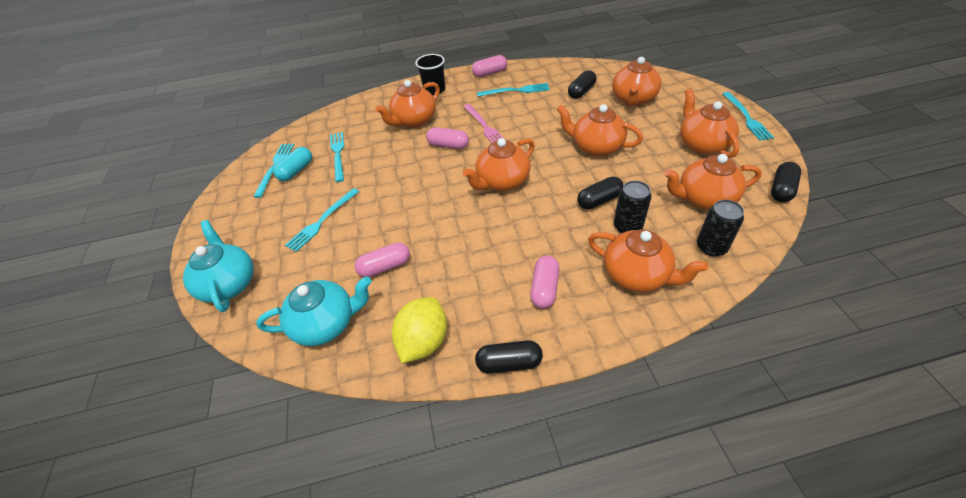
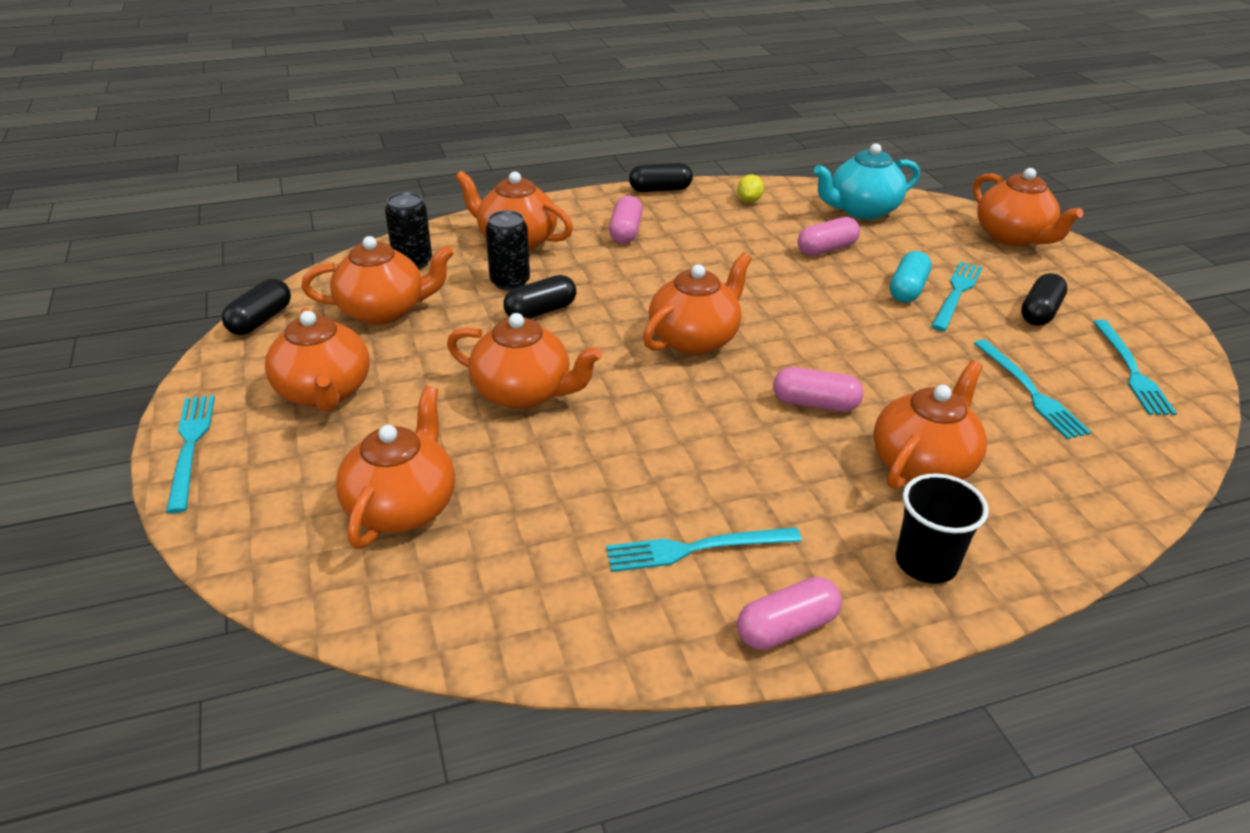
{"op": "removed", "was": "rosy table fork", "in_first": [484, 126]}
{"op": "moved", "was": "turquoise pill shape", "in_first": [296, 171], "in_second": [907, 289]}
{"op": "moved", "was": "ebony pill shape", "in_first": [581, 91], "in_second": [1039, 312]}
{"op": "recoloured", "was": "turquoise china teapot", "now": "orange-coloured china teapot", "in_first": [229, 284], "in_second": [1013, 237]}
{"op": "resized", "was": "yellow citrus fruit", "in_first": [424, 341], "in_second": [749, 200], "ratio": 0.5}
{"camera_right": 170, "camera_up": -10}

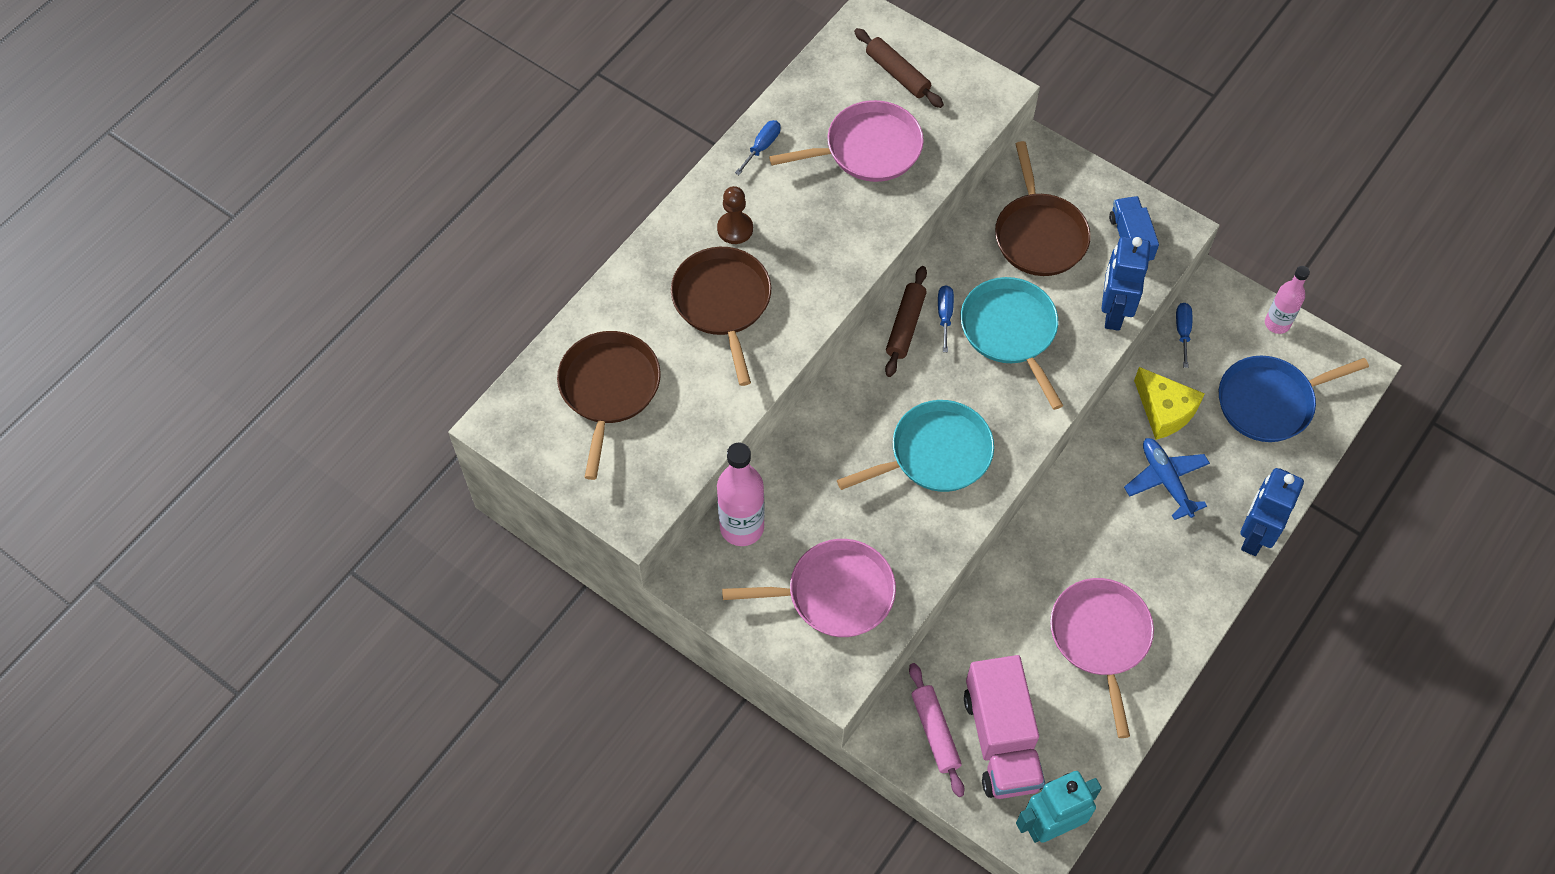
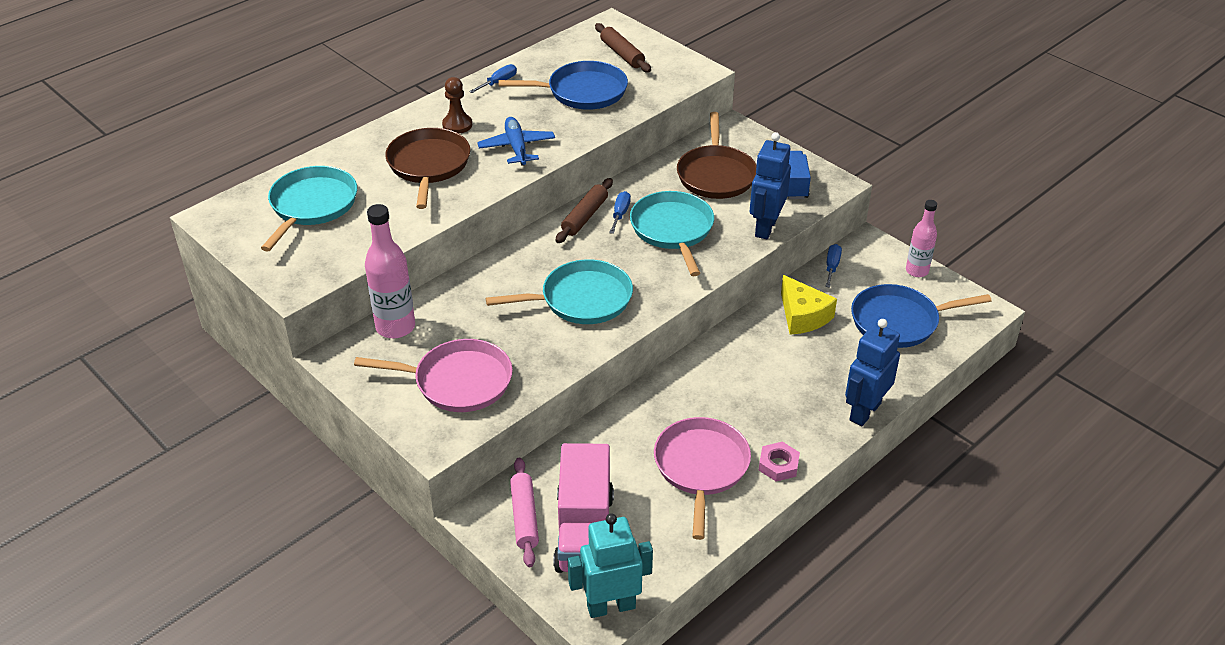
{"op": "added", "now": "rosy hexagon nut", "in_second": [778, 465]}
{"op": "moved", "was": "cobalt toy plane", "in_first": [1166, 481], "in_second": [517, 147]}
{"op": "recoloured", "was": "dark brown skillet", "now": "turquoise skillet", "in_first": [609, 389], "in_second": [312, 206]}
{"op": "recoloured", "was": "rosy skillet", "now": "cobalt skillet", "in_first": [868, 149], "in_second": [583, 92]}
{"camera_right": 10, "camera_up": -20}

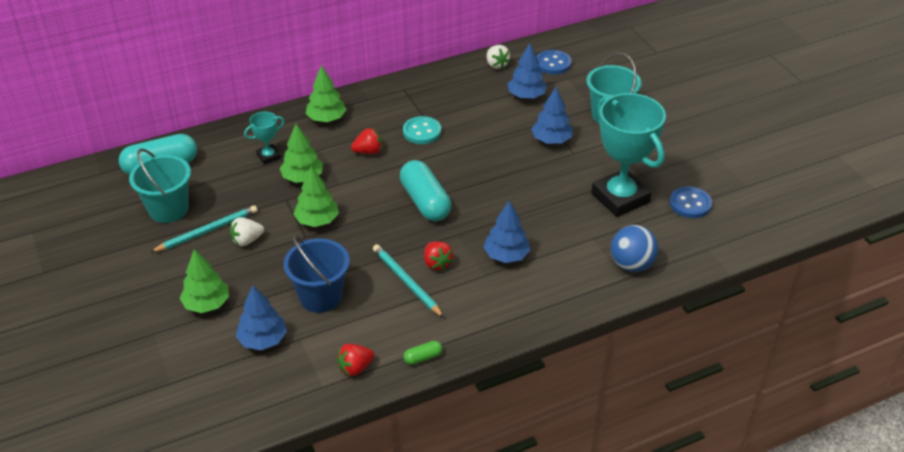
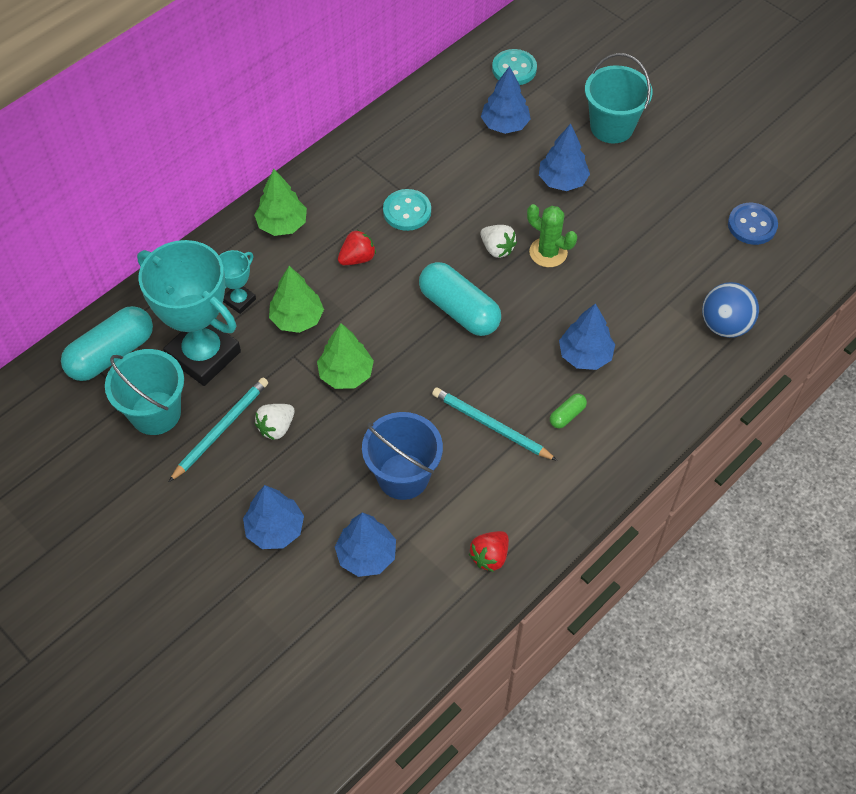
{"op": "removed", "was": "scarlet strawberry", "in_first": [437, 263]}
{"op": "added", "now": "green prickly plant", "in_second": [548, 252]}
{"op": "moved", "was": "green pill shape", "in_first": [423, 358], "in_second": [567, 415]}
{"op": "moved", "was": "pure white strawberry", "in_first": [496, 65], "in_second": [497, 249]}
{"op": "moved", "was": "turquoise trophy", "in_first": [620, 198], "in_second": [203, 355]}
{"op": "recoloured", "was": "green tree", "now": "cobalt tree", "in_first": [207, 304], "in_second": [275, 529]}
{"op": "recoloured", "was": "cobalt button", "now": "turquoise button", "in_first": [553, 63], "in_second": [514, 69]}
{"camera_right": -20, "camera_up": 15}

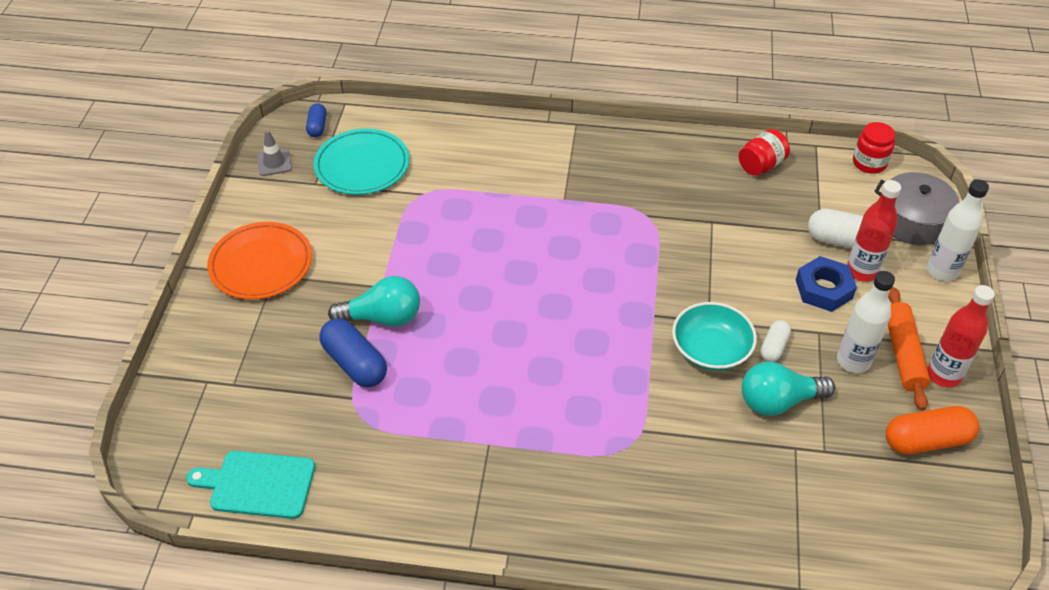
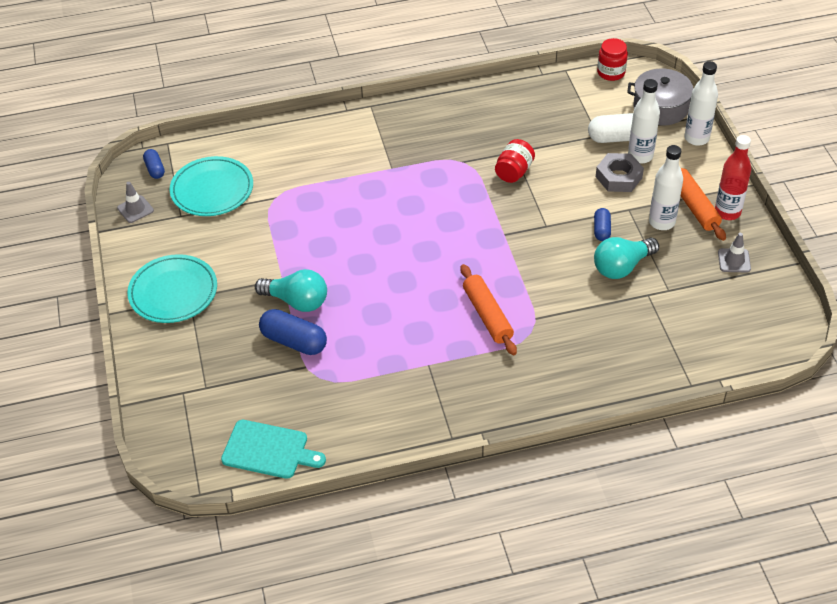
{"op": "removed", "was": "turquoise deep dish", "in_first": [711, 350]}
{"op": "added", "now": "orange-coloured rolling pin", "in_second": [487, 315]}
{"op": "moved", "was": "scarlet jar", "in_first": [761, 165], "in_second": [514, 172]}
{"op": "replaced", "was": "orange-coloured pill shape", "now": "ash-grey safety cone", "in_first": [926, 441], "in_second": [734, 260]}
{"op": "recoloured", "was": "orange-coloured dinner plate", "now": "turquoise dinner plate", "in_first": [261, 264], "in_second": [173, 292]}
{"op": "recoloured", "was": "pure white pill shape", "now": "cobalt pill shape", "in_first": [773, 347], "in_second": [601, 230]}
{"op": "recoloured", "was": "cobalt hexagon nut", "now": "ash-grey hexagon nut", "in_first": [823, 289], "in_second": [618, 177]}
{"op": "recoloured", "was": "scarlet bottle", "now": "pure white bottle", "in_first": [861, 271], "in_second": [640, 156]}
{"op": "turned", "was": "turquoise chopping board", "in_first": [258, 484], "in_second": [269, 450], "clockwise": -150}
{"op": "turned", "was": "turquoise light bulb", "in_first": [383, 318], "in_second": [297, 301], "clockwise": 45}
{"camera_right": -20, "camera_up": 0}

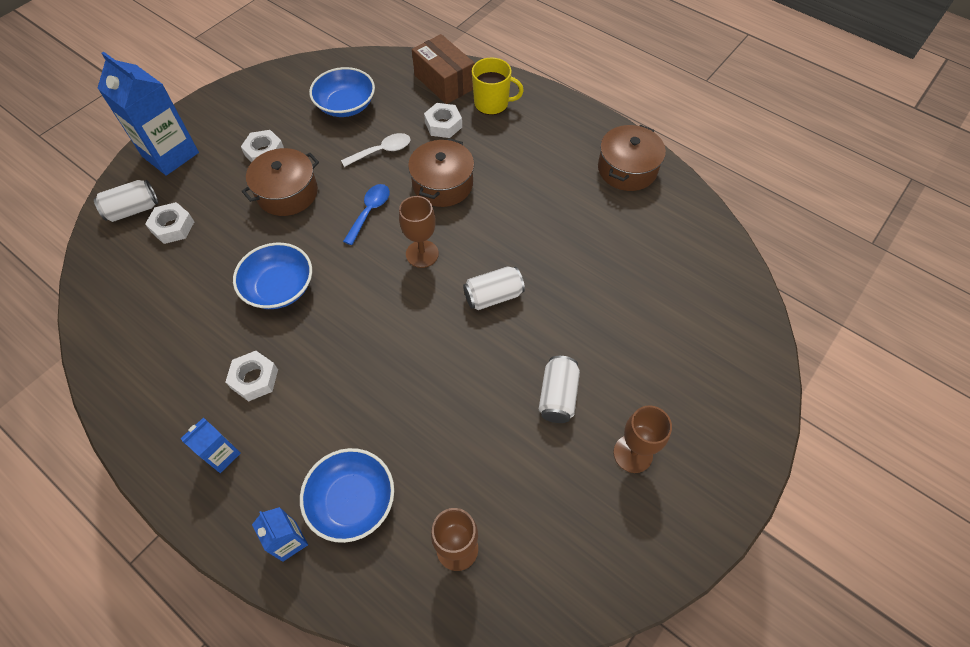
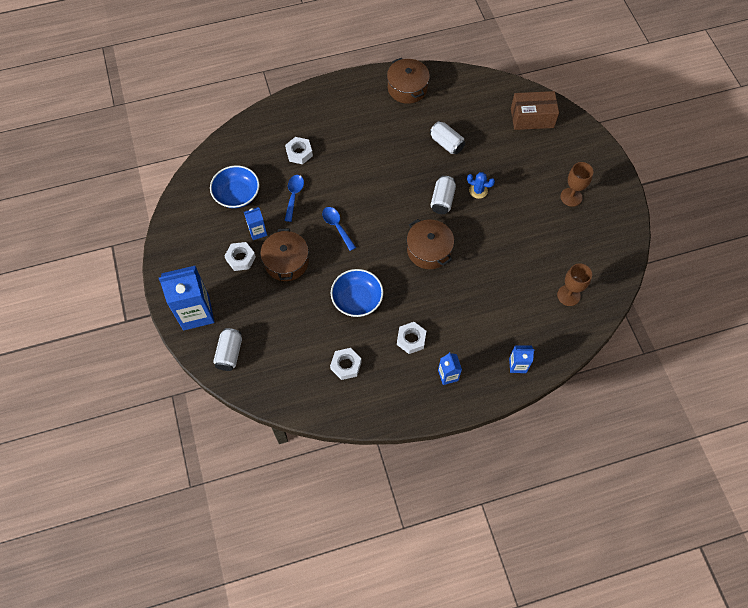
{"op": "removed", "was": "cobalt deep dish", "in_first": [352, 501]}
{"op": "removed", "was": "dark brown chalice", "in_first": [422, 254]}
{"op": "removed", "was": "yellow tea mug", "in_first": [492, 103]}
{"op": "added", "now": "cobalt carton", "in_second": [257, 232]}
{"op": "added", "now": "cobalt prickly plant", "in_second": [478, 190]}
{"op": "moved", "was": "pure white hexagon nut", "in_first": [173, 227], "in_second": [346, 365]}
{"op": "moved", "was": "dark brown cooking pot", "in_first": [442, 184], "in_second": [429, 250]}
{"op": "moved", "was": "dark brown parcel", "in_first": [444, 82], "in_second": [532, 118]}
{"op": "moved", "was": "pure white soda can", "in_first": [557, 396], "in_second": [446, 143]}
{"op": "recoloured", "was": "pure white teaspoon", "now": "cobalt teaspoon", "in_first": [382, 151], "in_second": [294, 196]}
{"camera_right": -55, "camera_up": 5}

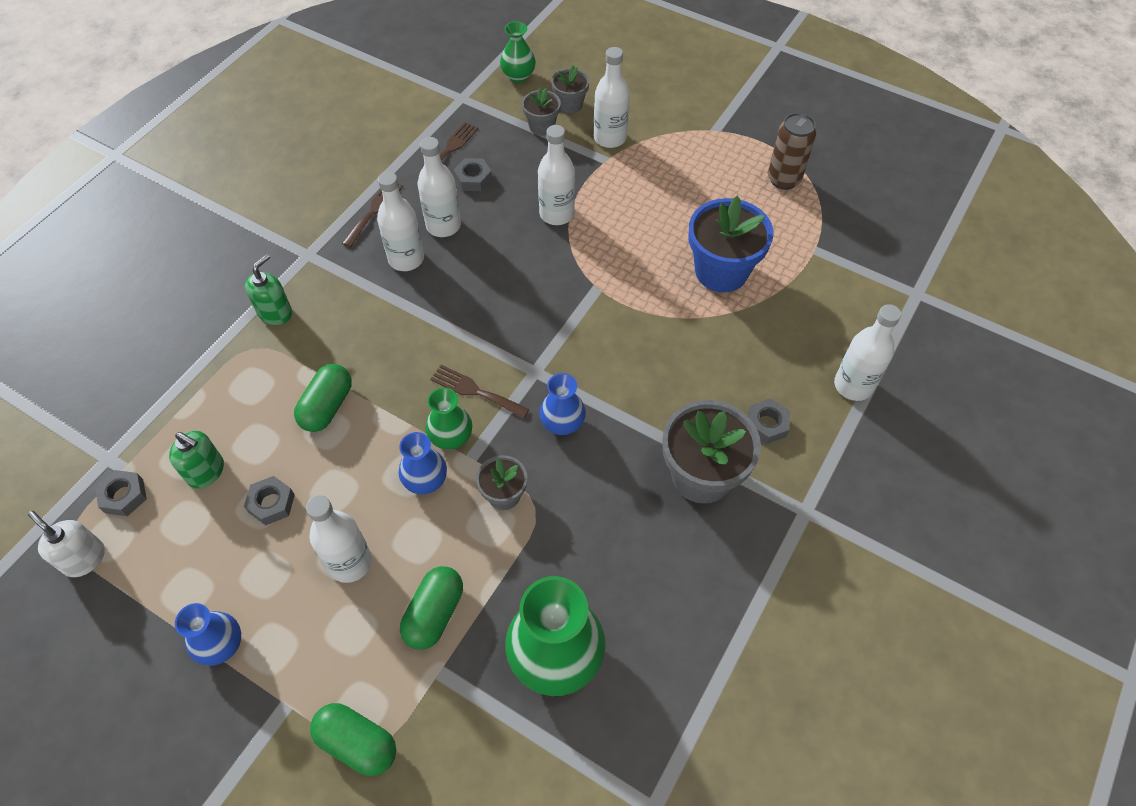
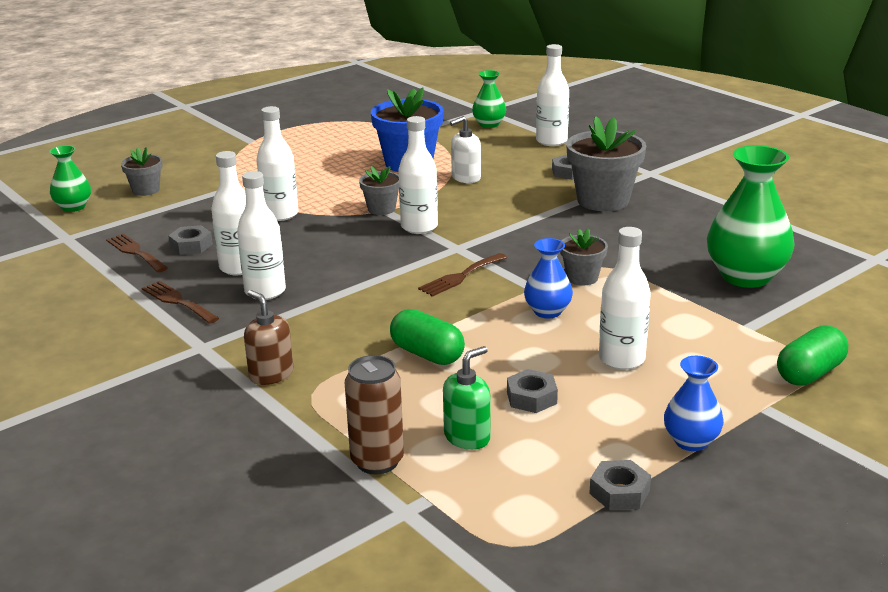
{"op": "removed", "was": "green pill shape", "in_first": [434, 613]}
{"op": "removed", "was": "cobalt vase", "in_first": [562, 423]}
{"op": "moved", "was": "pure white soap dispenser", "in_first": [84, 558], "in_second": [466, 178]}
{"op": "moved", "was": "ash-grey hexagon nut", "in_first": [124, 496], "in_second": [619, 492]}
{"op": "moved", "was": "green vase", "in_first": [451, 437], "in_second": [489, 124]}
{"op": "moved", "was": "ash-grey plant pot", "in_first": [542, 126], "in_second": [381, 209]}
{"op": "moved", "was": "pure white bottle", "in_first": [610, 138], "in_second": [419, 227]}
{"op": "moved", "was": "dark brown soda can", "in_first": [783, 179], "in_second": [377, 461]}
{"op": "recoloured", "was": "green soap dispenser", "now": "dark brown soap dispenser", "in_first": [275, 312], "in_second": [271, 374]}
{"camera_right": -70, "camera_up": -30}

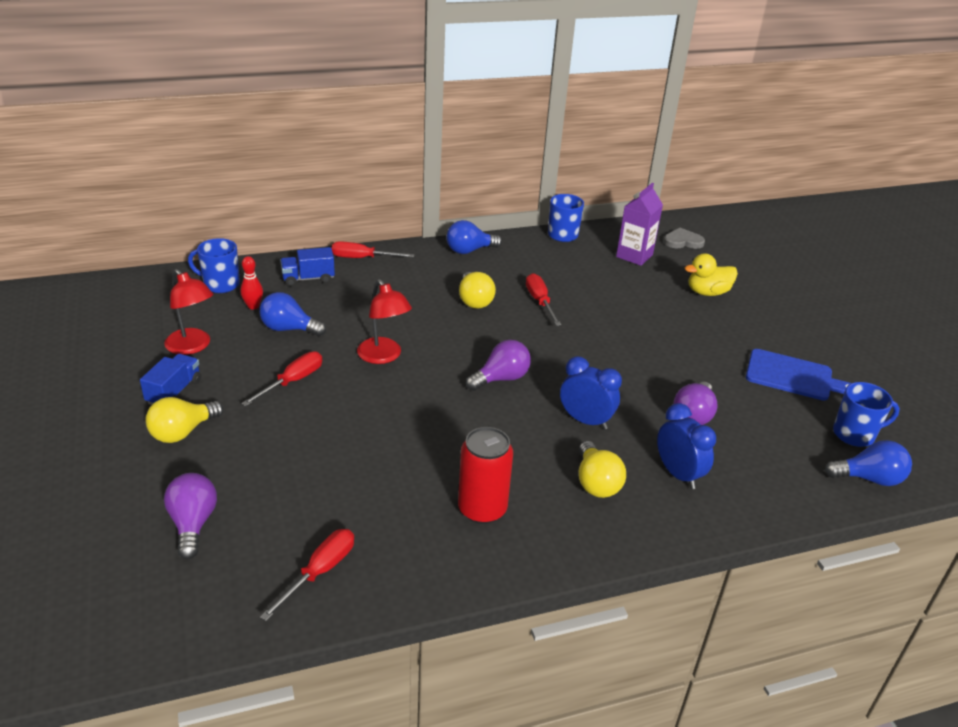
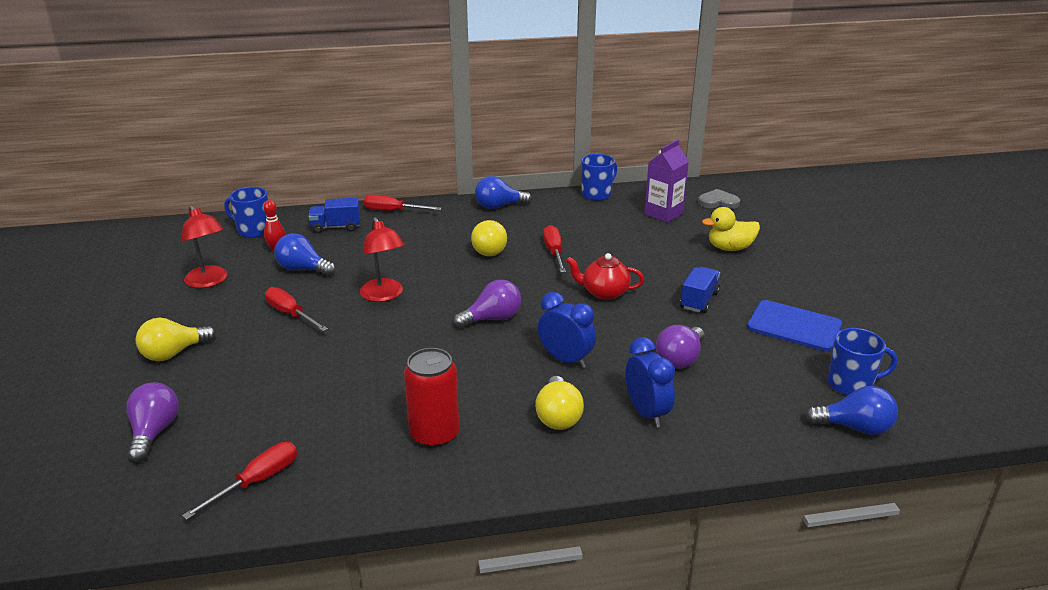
{"op": "added", "now": "scarlet china teapot", "in_second": [604, 293]}
{"op": "moved", "was": "cobalt lorry", "in_first": [174, 392], "in_second": [699, 300]}
{"op": "turned", "was": "scarlet screwdriver", "in_first": [293, 381], "in_second": [290, 314], "clockwise": -90}
{"camera_right": 10, "camera_up": -5}

